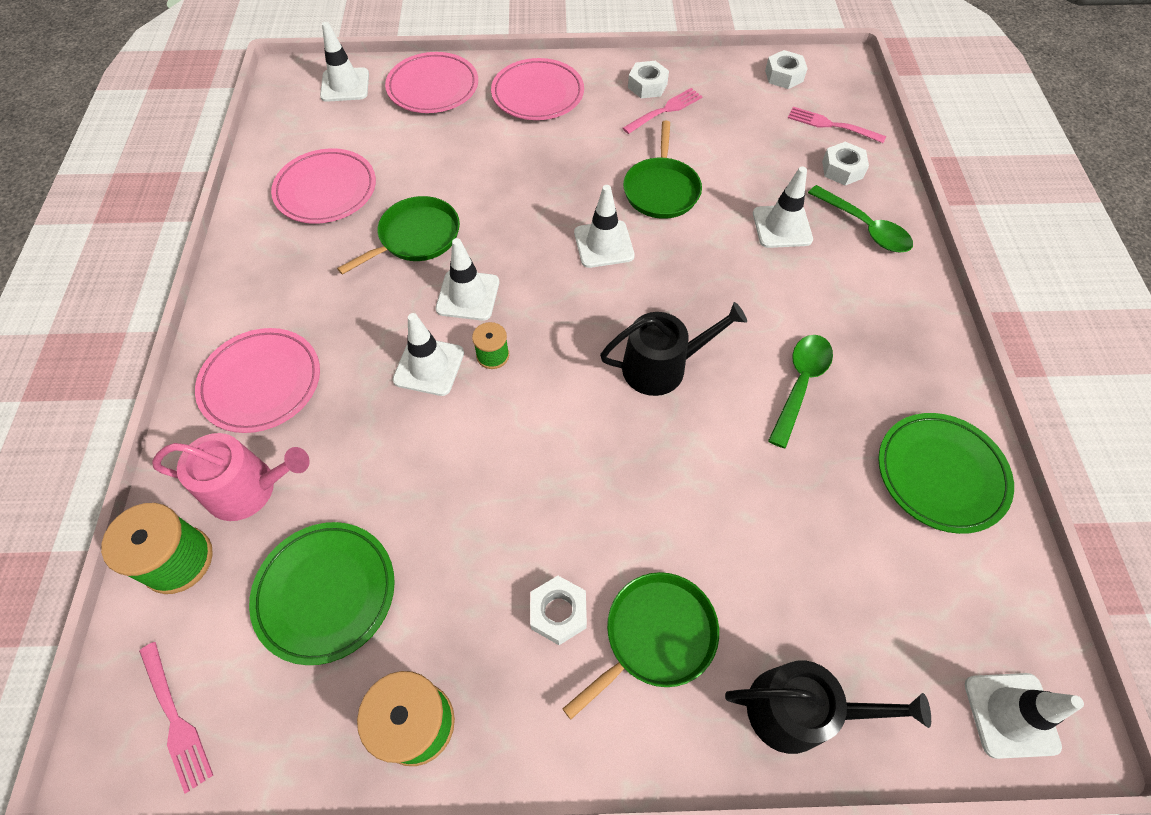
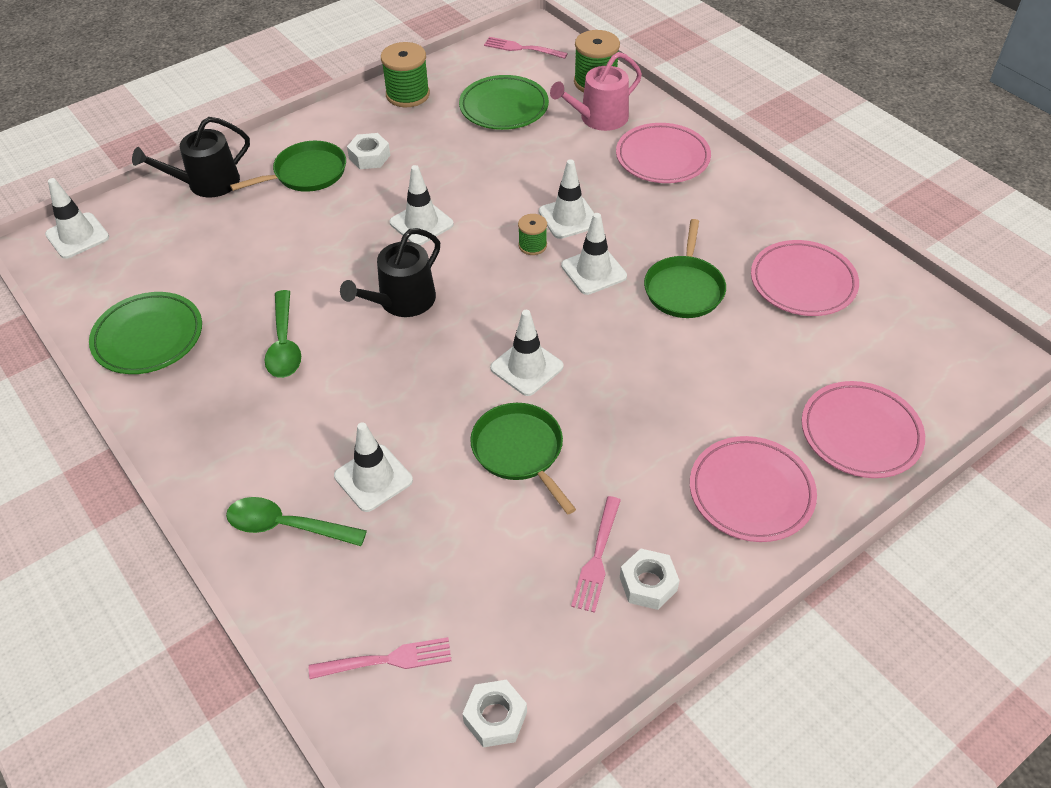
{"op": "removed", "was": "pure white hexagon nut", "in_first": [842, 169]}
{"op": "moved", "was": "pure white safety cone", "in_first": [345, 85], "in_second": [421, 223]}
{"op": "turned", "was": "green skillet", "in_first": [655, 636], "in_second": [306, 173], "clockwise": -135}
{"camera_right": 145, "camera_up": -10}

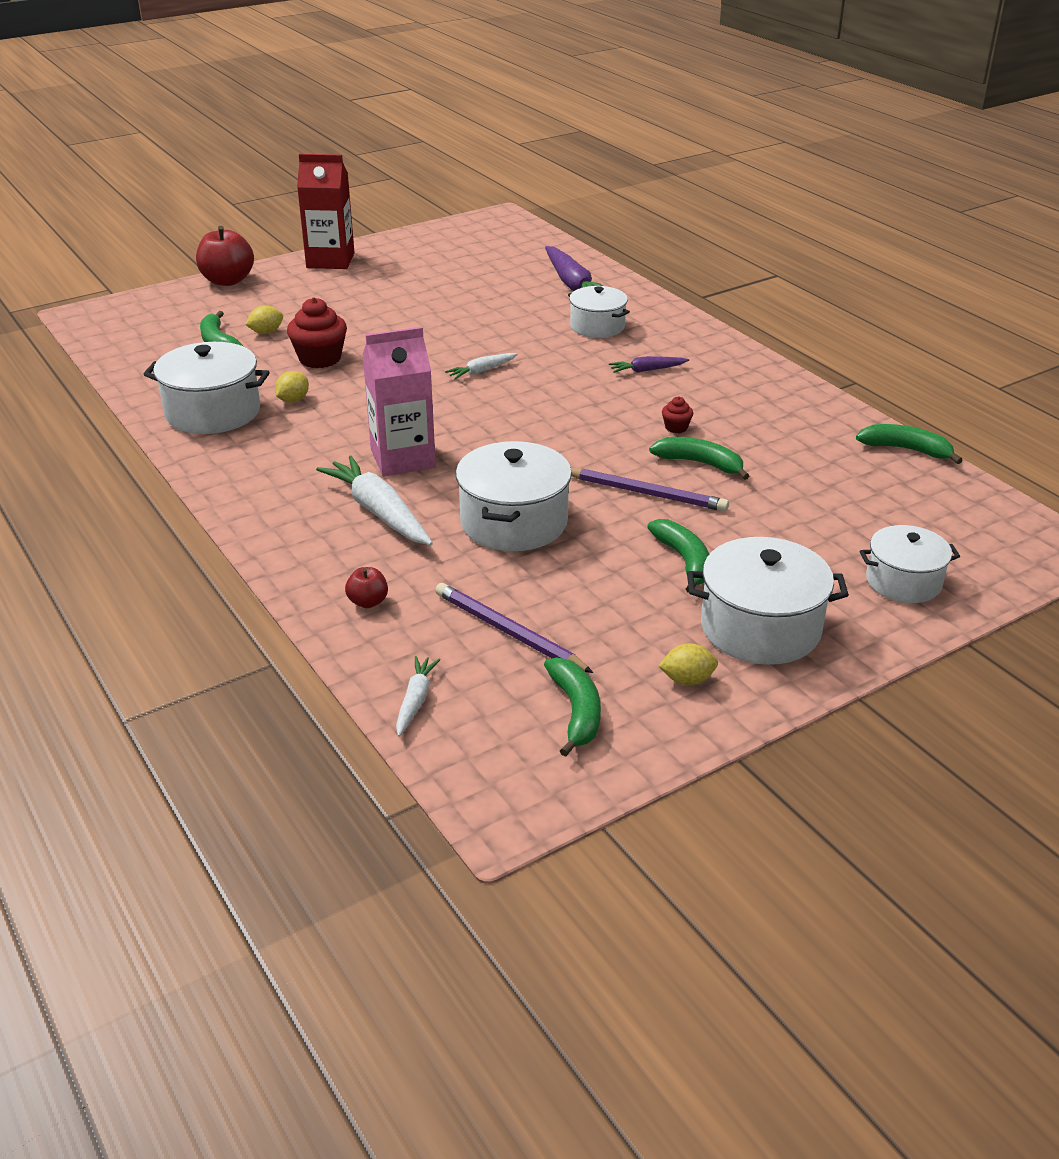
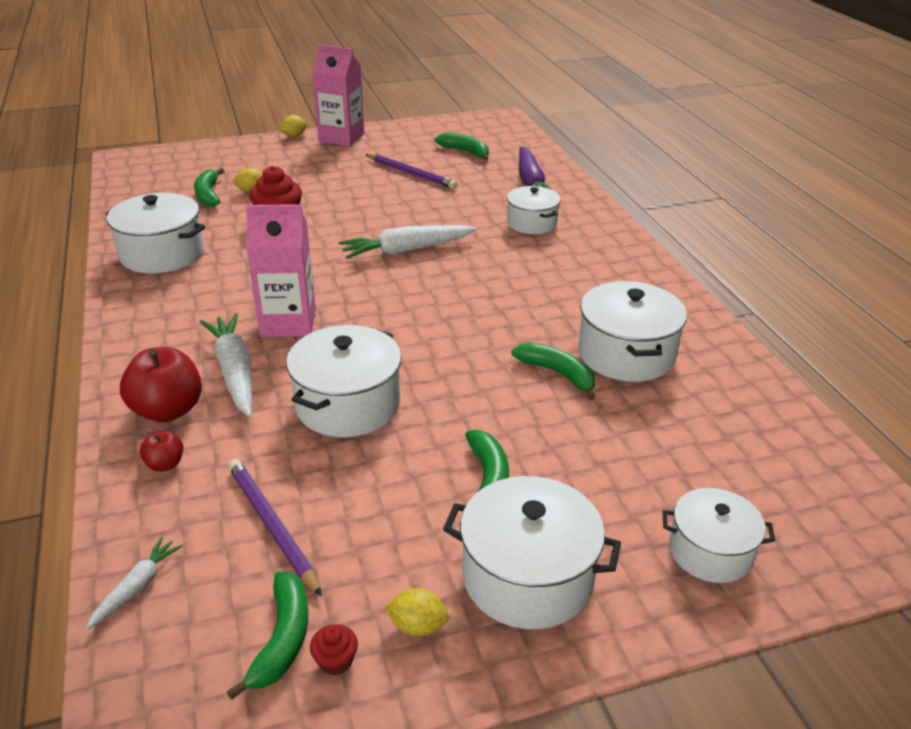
{"op": "removed", "was": "purple toy carrot", "in_first": [647, 370]}
{"op": "added", "now": "pure white cooking pot", "in_second": [626, 354]}
{"op": "moved", "was": "scarlet apple fruit", "in_first": [227, 281], "in_second": [168, 410]}
{"op": "moved", "was": "yellow citrus fruit", "in_first": [293, 400], "in_second": [294, 136]}
{"op": "moved", "was": "purple pencil", "in_first": [646, 493], "in_second": [411, 173]}
{"op": "moved", "was": "scarlet muffin", "in_first": [676, 427], "in_second": [335, 661]}
{"op": "moved", "was": "green banana", "in_first": [906, 449], "in_second": [465, 152]}
{"op": "recoloured", "was": "scarlet carton", "now": "rosy carton", "in_first": [330, 260], "in_second": [341, 137]}
{"op": "resized", "was": "pure white toy carrot", "in_first": [481, 371], "in_second": [406, 250], "ratio": 1.89}
{"camera_right": 15, "camera_up": 0}

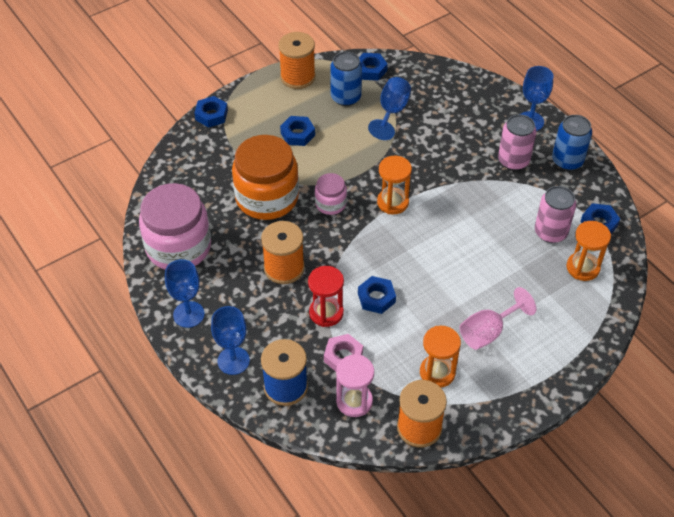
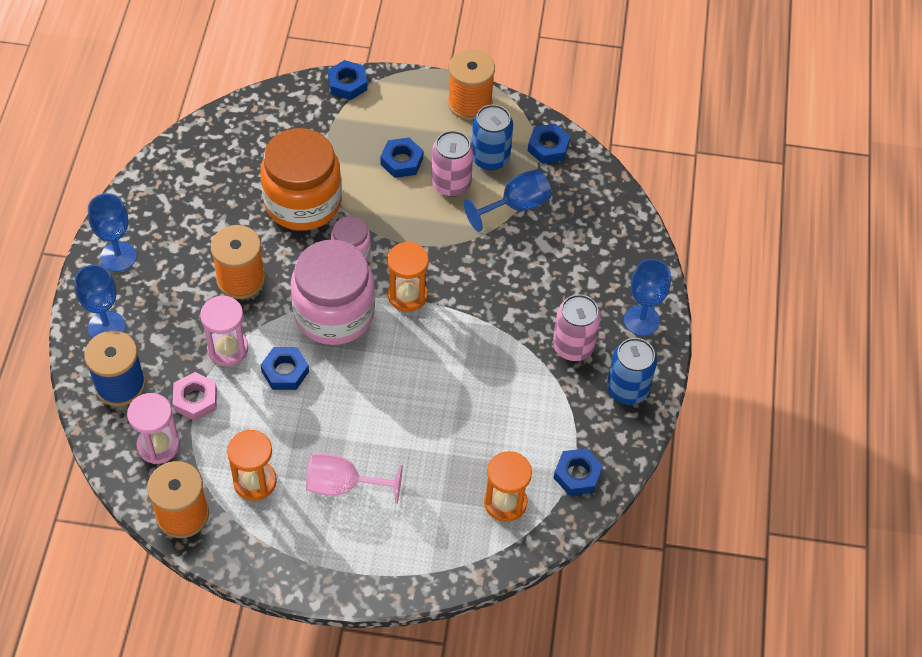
{"op": "moved", "was": "rosy jar", "in_first": [178, 247], "in_second": [334, 313]}
{"op": "moved", "was": "rosy soda can", "in_first": [550, 232], "in_second": [451, 184]}
{"op": "recoloured", "was": "scarlet sand timer", "now": "rosy sand timer", "in_first": [326, 313], "in_second": [227, 349]}
{"camera_right": 40, "camera_up": 5}

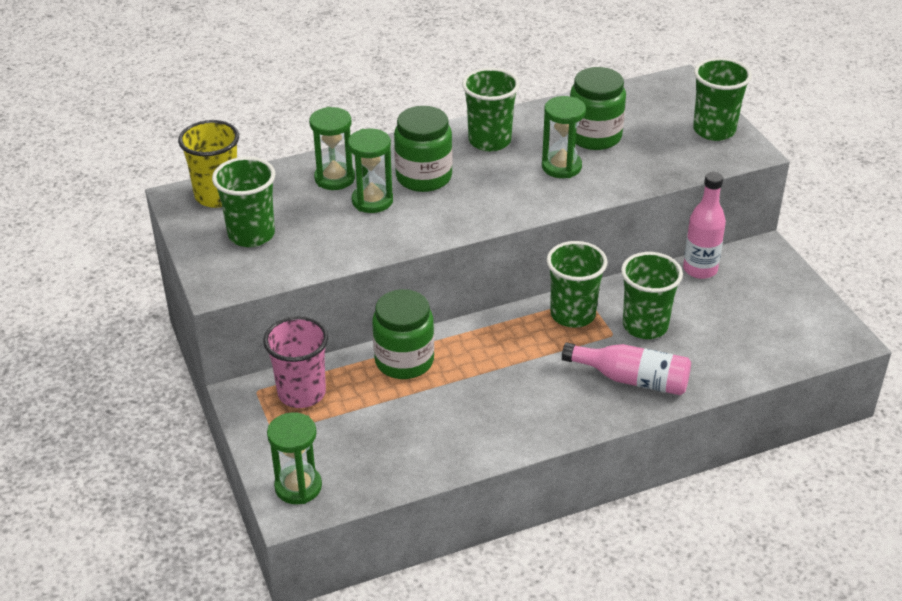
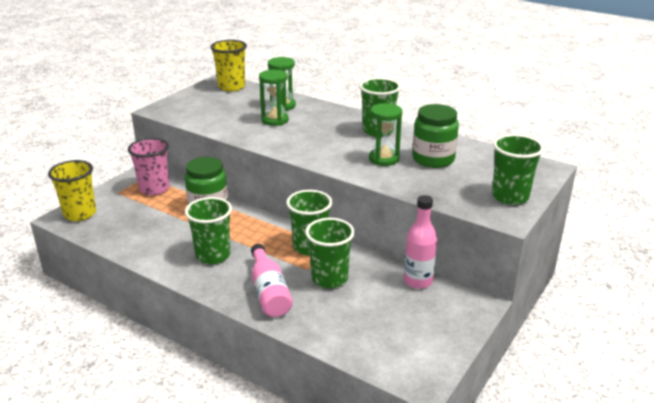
{"op": "removed", "was": "green jar", "in_first": [424, 177]}
{"op": "moved", "was": "green cup", "in_first": [251, 235], "in_second": [213, 255]}
{"op": "replaced", "was": "green sand timer", "now": "yellow cup", "in_first": [298, 487], "in_second": [80, 214]}
{"camera_right": 55, "camera_up": -10}

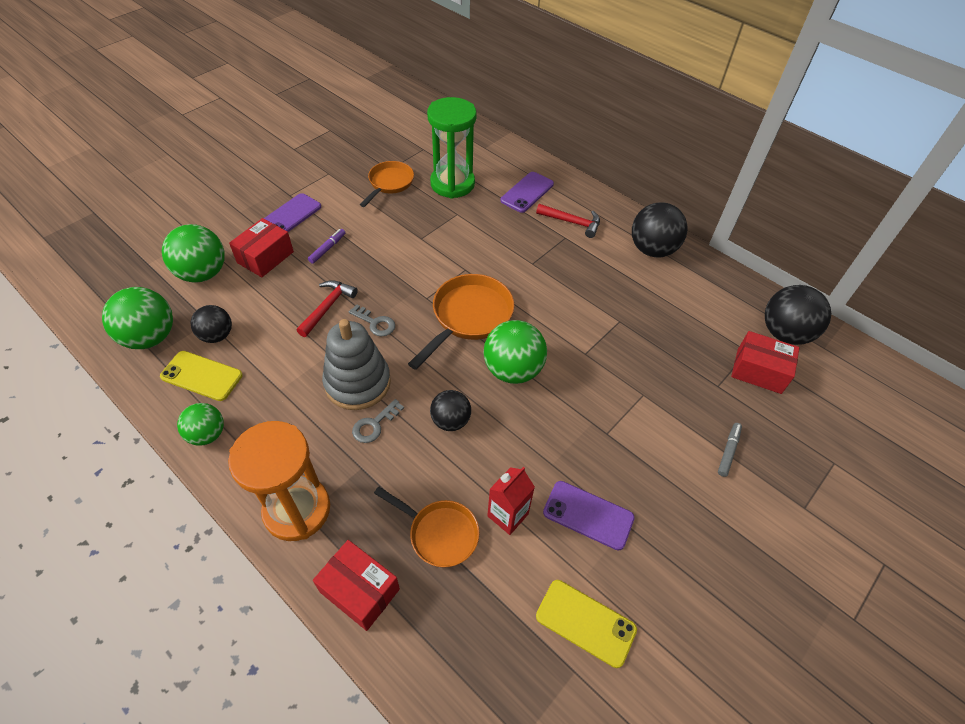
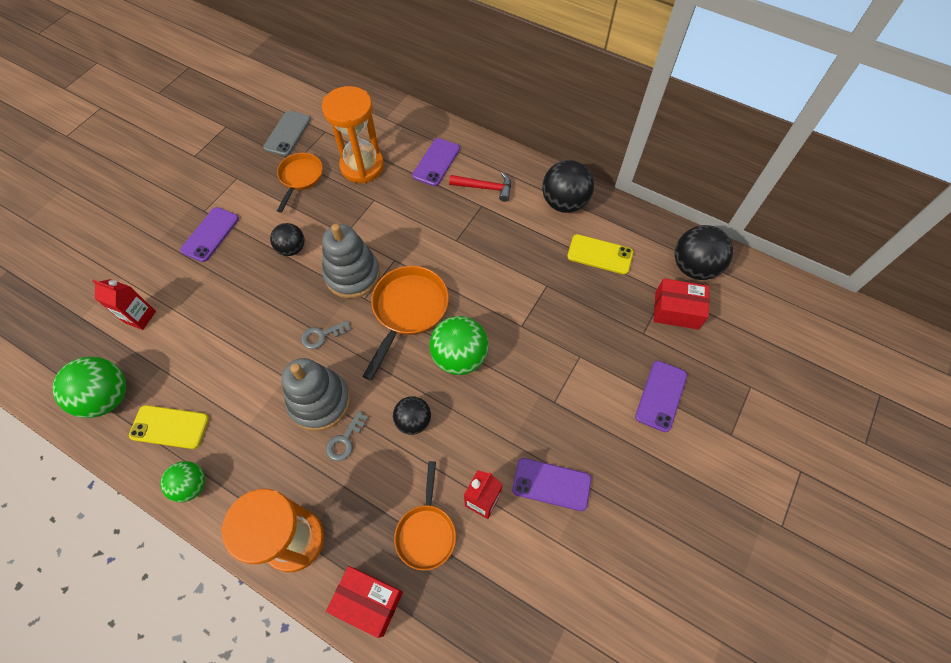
{"op": "removed", "was": "scarlet parcel", "in_first": [265, 257]}
{"op": "removed", "was": "scarlet carpenter's hammer", "in_first": [327, 307]}
{"op": "removed", "was": "purple marker pen", "in_first": [327, 249]}
{"op": "added", "now": "ash-grey phone", "in_second": [287, 133]}
{"op": "added", "now": "ash-grey stacking toy", "in_second": [352, 275]}
{"op": "moved", "was": "ebony play ball", "in_first": [217, 335], "in_second": [292, 248]}
{"op": "moved", "was": "yellow phone", "in_first": [585, 622], "in_second": [600, 254]}
{"op": "replaced", "was": "green play ball", "now": "scarlet carton", "in_first": [203, 273], "in_second": [140, 317]}
{"op": "replaced", "was": "ash-grey marker pen", "now": "purple phone", "in_first": [728, 451], "in_second": [661, 396]}
{"op": "recoloured", "was": "green sand timer", "now": "orange-coloured sand timer", "in_first": [452, 184], "in_second": [362, 166]}
{"op": "turned", "was": "ash-grey key", "in_first": [375, 323], "in_second": [322, 335], "clockwise": 135}
{"op": "turned", "was": "orange-coloured skillet", "in_first": [439, 533], "in_second": [426, 532], "clockwise": 75}
{"camera_right": -10, "camera_up": 10}

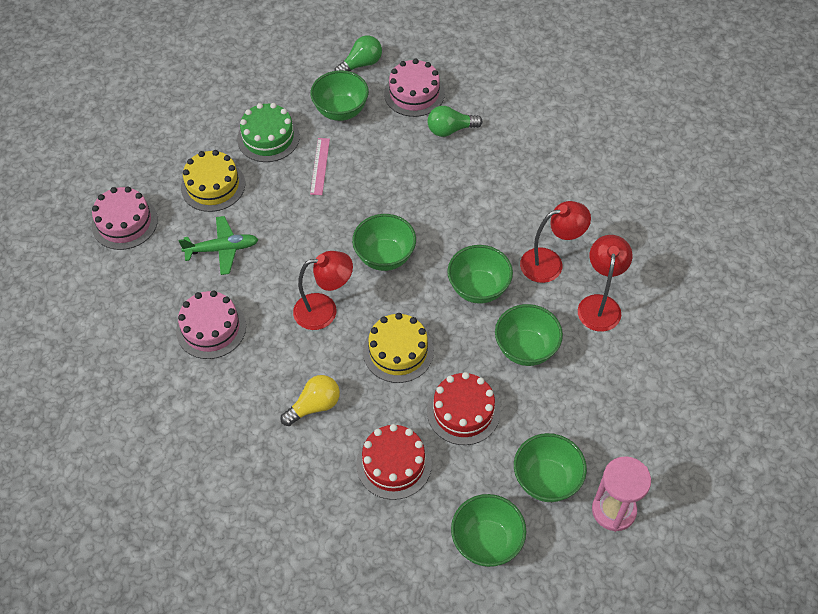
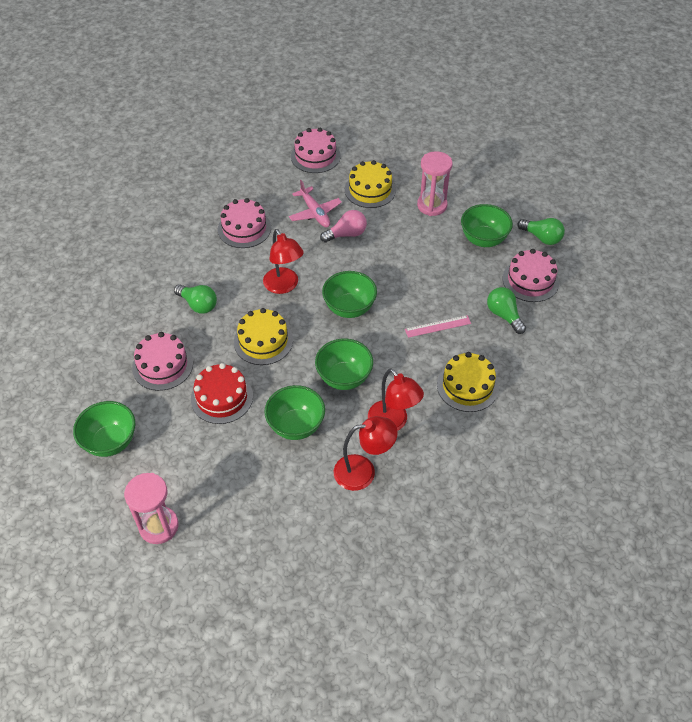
{"op": "removed", "was": "green deep dish", "in_first": [546, 480]}
{"op": "added", "now": "rosy light bulb", "in_second": [346, 234]}
{"op": "added", "now": "yellow layer cake", "in_second": [467, 386]}
{"op": "moved", "was": "rosy straightedge", "in_first": [320, 166], "in_second": [438, 326]}
{"op": "replaced", "was": "green layer cake", "now": "rosy sand timer", "in_first": [268, 138], "in_second": [432, 205]}
{"op": "recoloured", "was": "green toy plane", "now": "rosy toy plane", "in_first": [222, 249], "in_second": [315, 213]}
{"op": "recoloured", "was": "yellow light bulb", "now": "green light bulb", "in_first": [314, 406], "in_second": [198, 305]}
{"op": "recoloured", "was": "scarlet layer cake", "now": "rosy layer cake", "in_first": [394, 464], "in_second": [162, 365]}
{"camera_right": 70, "camera_up": -5}

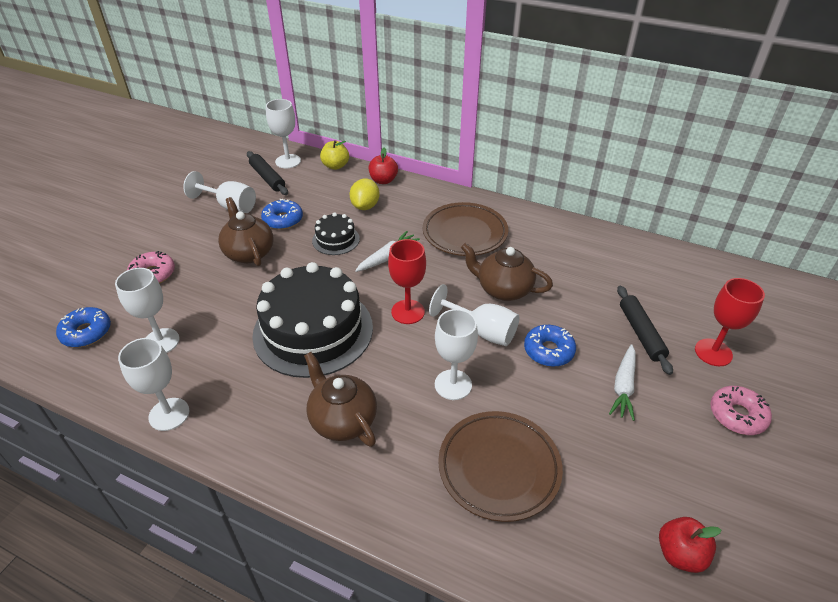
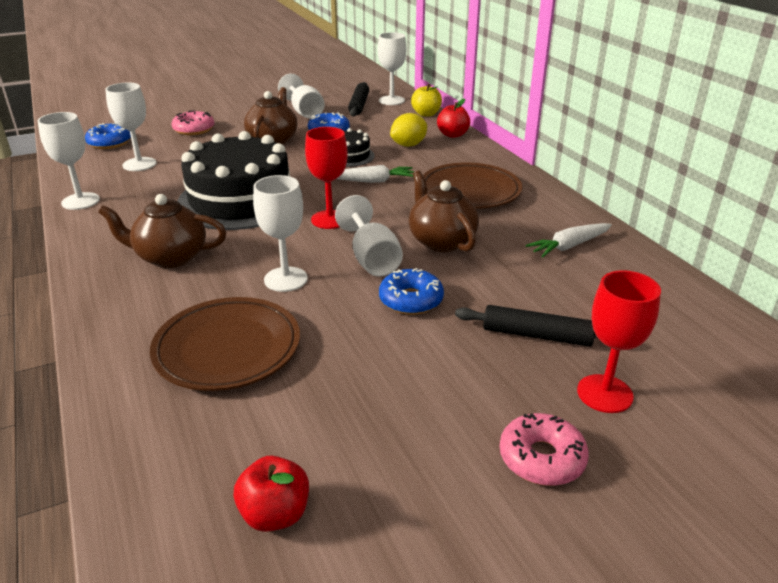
{"op": "moved", "was": "pure white toy carrot", "in_first": [623, 386], "in_second": [569, 246]}
{"op": "turned", "was": "dark brown china teapot", "in_first": [342, 420], "in_second": [170, 257], "clockwise": -90}
{"op": "turned", "was": "ebony rolling pin", "in_first": [641, 333], "in_second": [537, 335], "clockwise": 75}
{"camera_right": 40, "camera_up": -10}

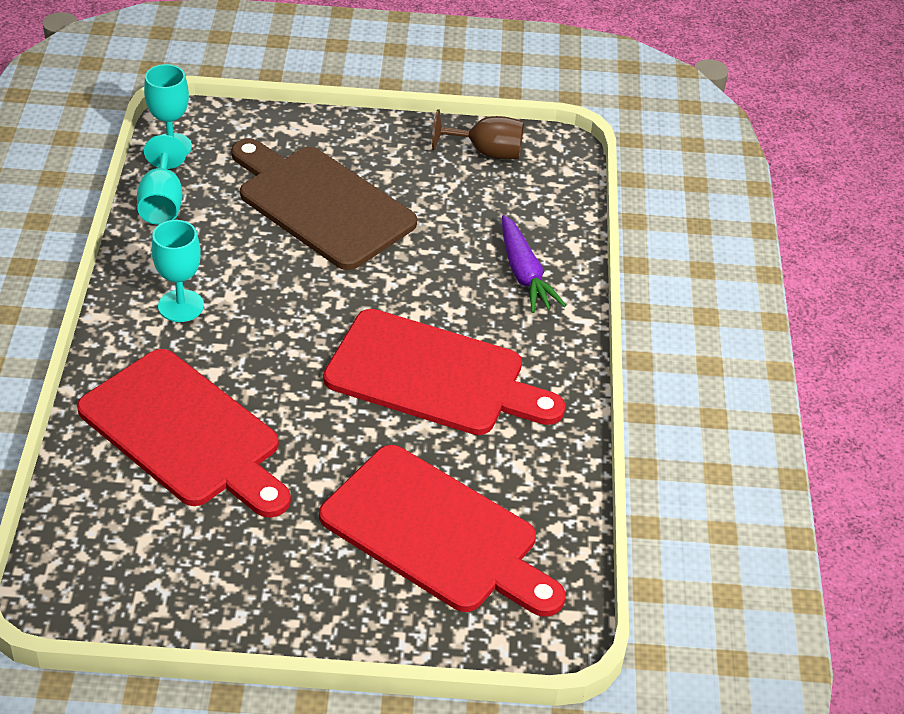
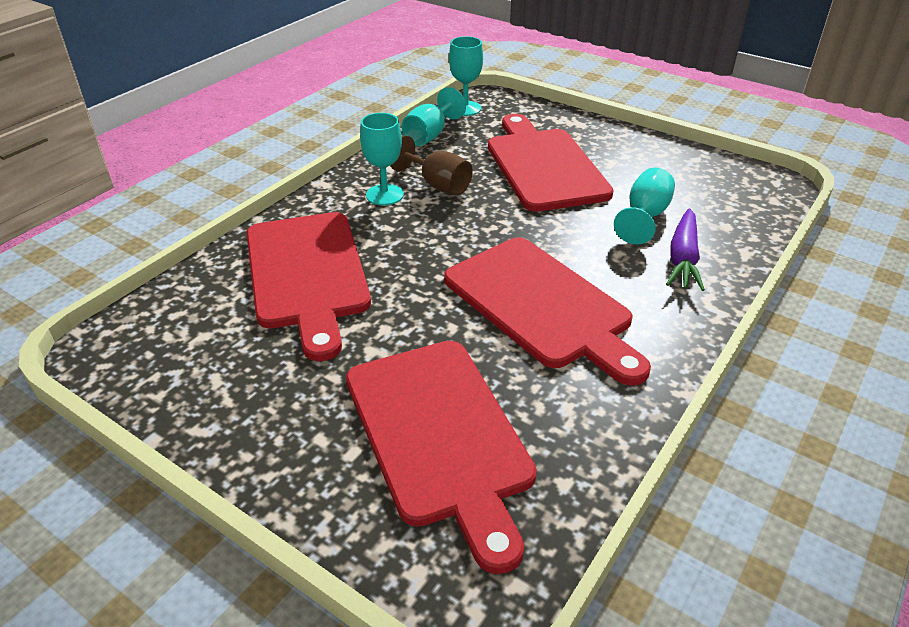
{"op": "added", "now": "turquoise chalice", "in_second": [645, 216]}
{"op": "moved", "was": "dark brown chalice", "in_first": [487, 152], "in_second": [438, 185]}
{"op": "recoloured", "was": "dark brown chopping board", "now": "scarlet chopping board", "in_first": [321, 204], "in_second": [544, 166]}
{"camera_right": 35, "camera_up": -5}

